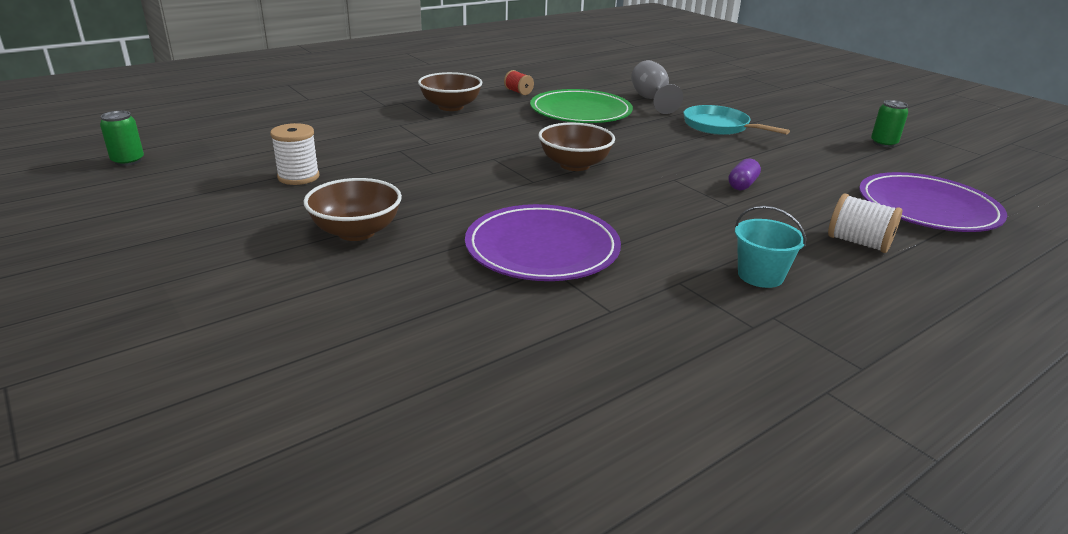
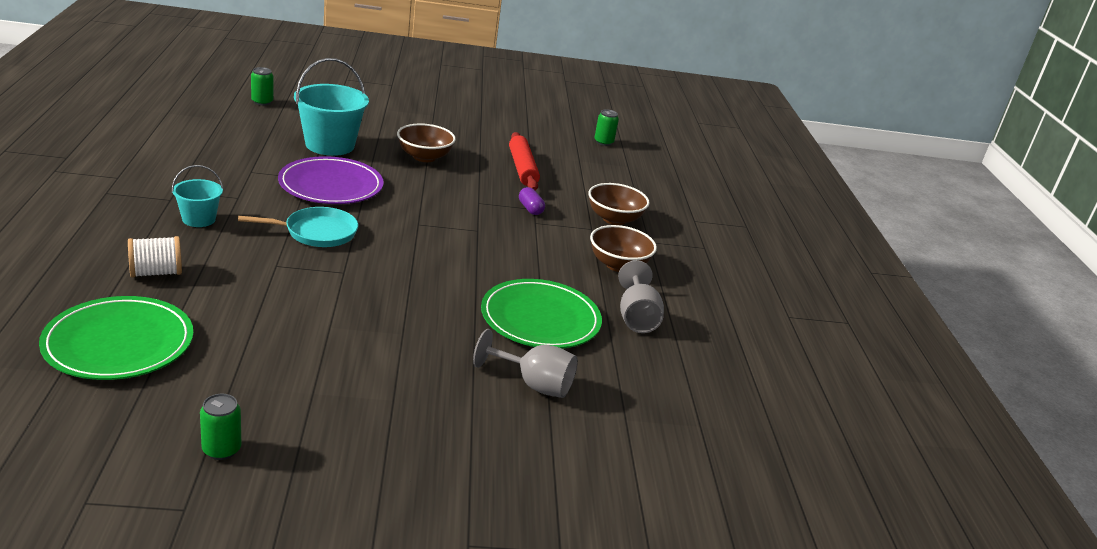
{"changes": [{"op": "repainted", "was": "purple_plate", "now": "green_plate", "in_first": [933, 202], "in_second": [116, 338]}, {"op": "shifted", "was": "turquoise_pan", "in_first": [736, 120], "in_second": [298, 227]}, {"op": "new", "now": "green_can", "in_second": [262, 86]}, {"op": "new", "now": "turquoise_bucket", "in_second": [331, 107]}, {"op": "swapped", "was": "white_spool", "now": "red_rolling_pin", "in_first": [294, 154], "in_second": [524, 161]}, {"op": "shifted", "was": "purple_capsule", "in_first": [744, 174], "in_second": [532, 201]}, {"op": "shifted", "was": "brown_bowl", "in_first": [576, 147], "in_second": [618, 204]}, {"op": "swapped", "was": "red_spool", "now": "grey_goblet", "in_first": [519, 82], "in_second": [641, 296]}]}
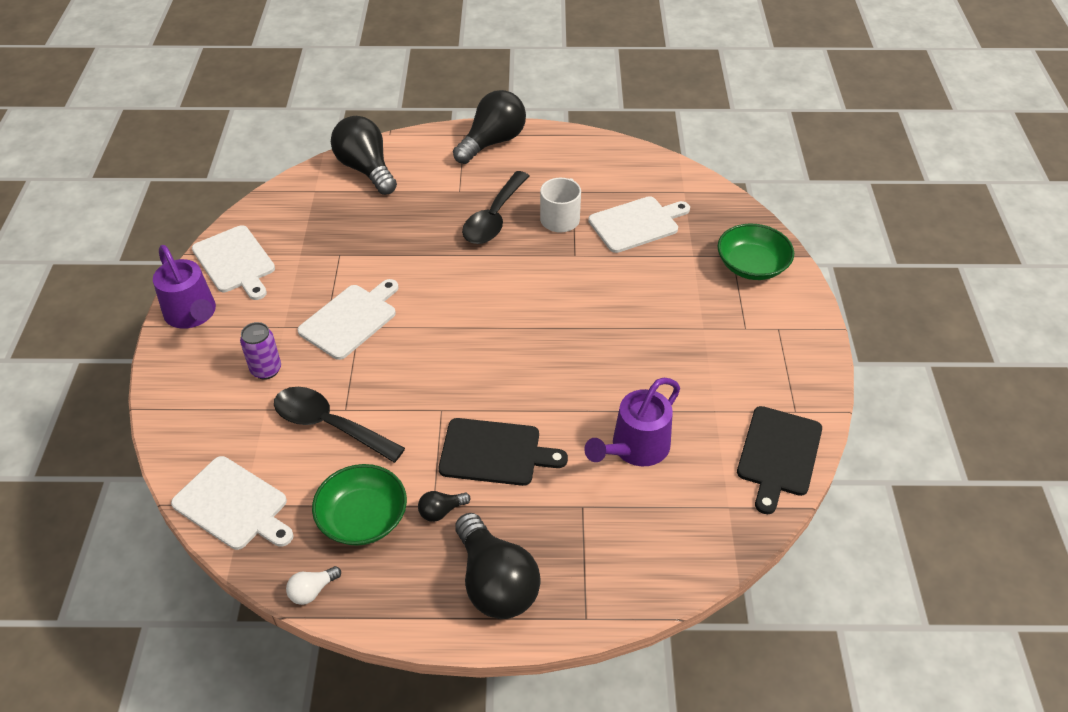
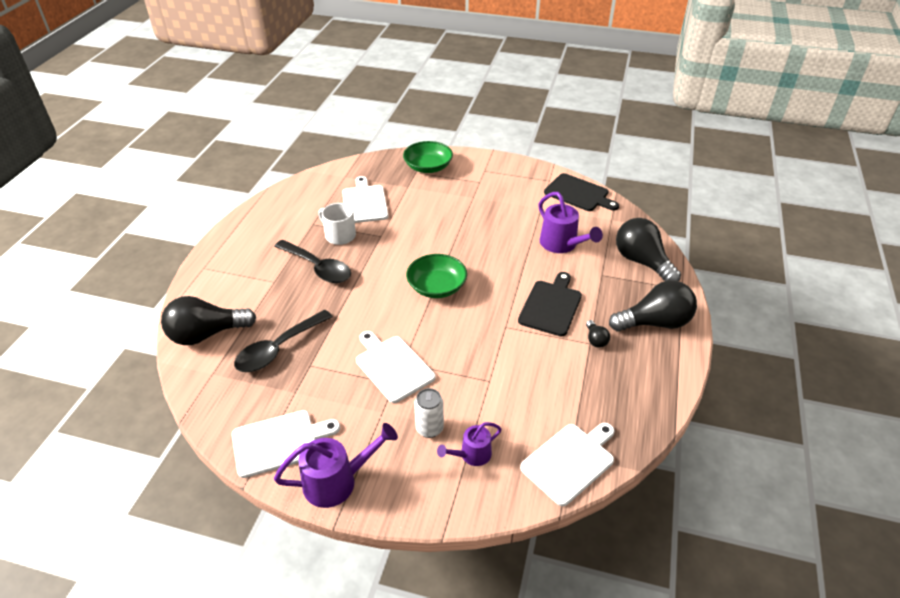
{"changes": [{"op": "shifted", "was": "black_spoon", "in_first": [339, 425], "in_second": [283, 341]}, {"op": "shifted", "was": "green_bowl", "in_first": [359, 505], "in_second": [436, 276]}, {"op": "repainted", "was": "purple_can", "now": "white_can", "in_first": [260, 351], "in_second": [429, 413]}, {"op": "new", "now": "purple_watering_can", "in_second": [469, 444]}, {"op": "shifted", "was": "black_light_bulb", "in_first": [489, 127], "in_second": [648, 249]}, {"op": "gone", "was": "white_light_bulb", "in_first": [313, 585]}]}
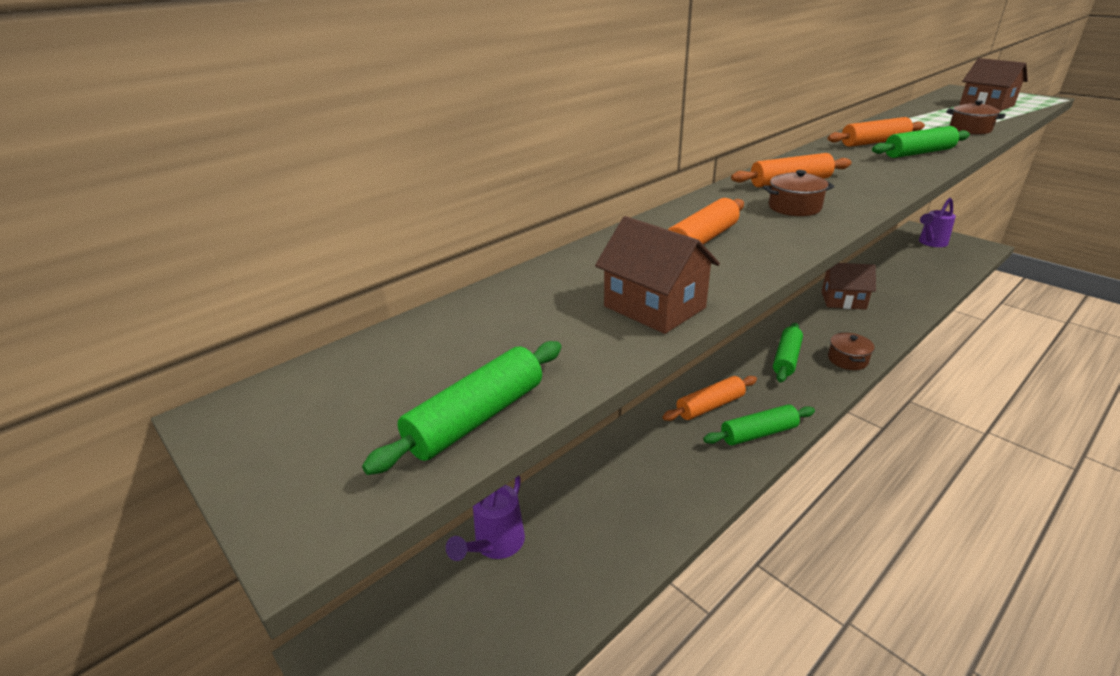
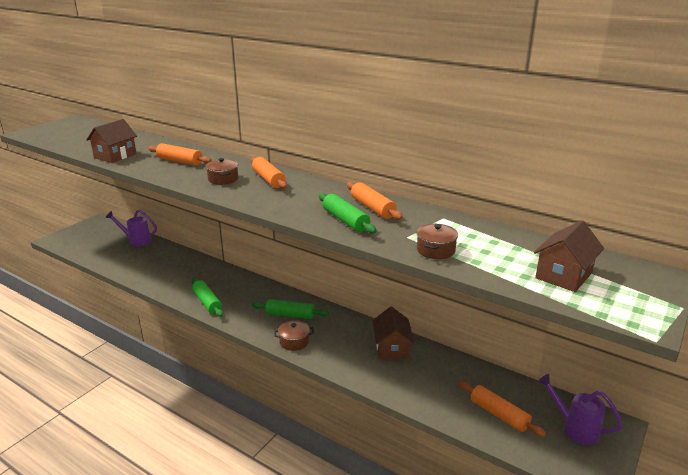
{"changes": [{"op": "shifted", "was": "orange_rolling_pin", "in_first": [710, 398], "in_second": [502, 409]}, {"op": "gone", "was": "green_rolling_pin", "in_first": [462, 408]}]}
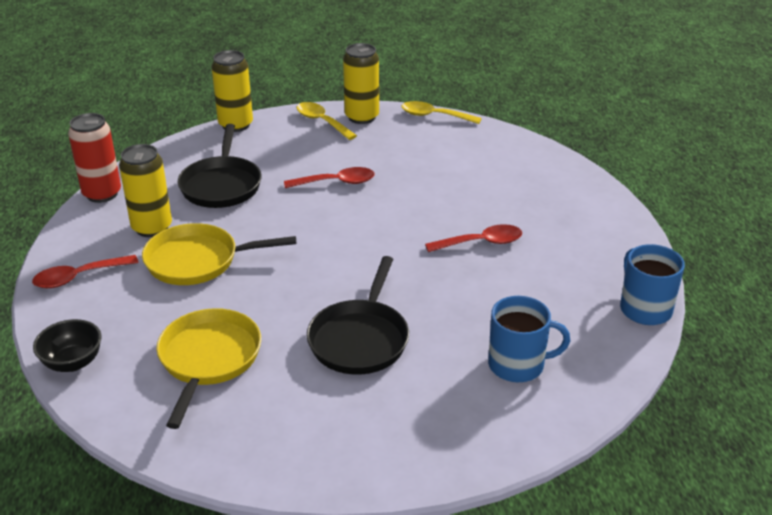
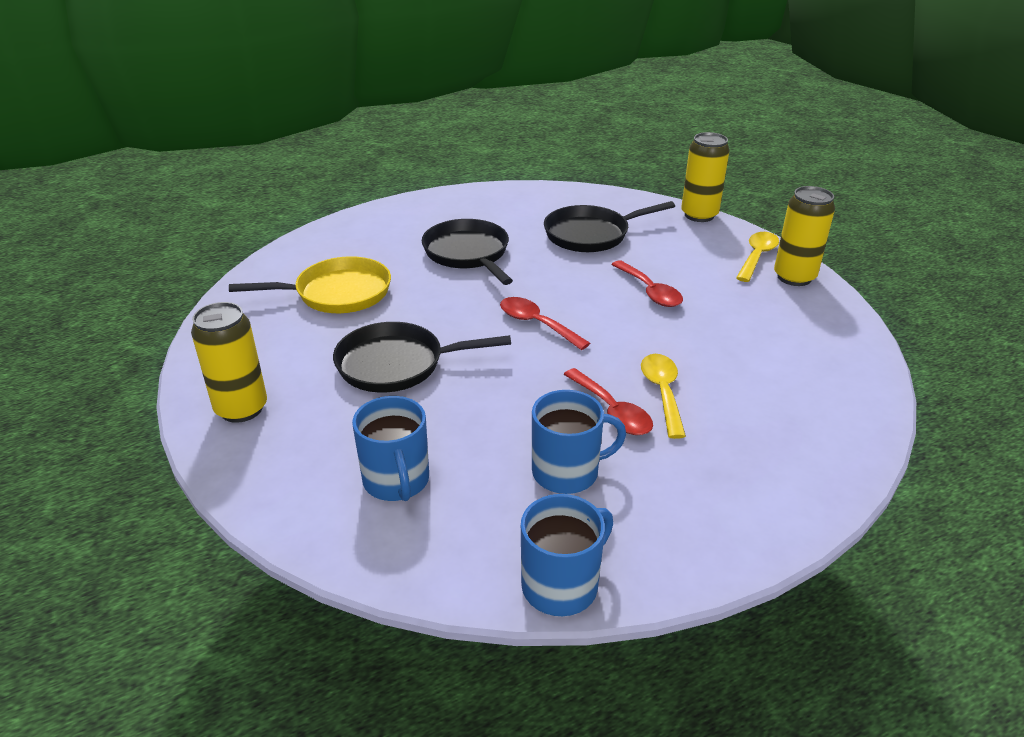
{"changes": [{"op": "shifted", "was": "yellow_can", "in_first": [145, 190], "in_second": [229, 362]}, {"op": "repainted", "was": "yellow_pan", "now": "black_pan", "in_first": [219, 254], "in_second": [467, 252]}, {"op": "shifted", "was": "red_spoon", "in_first": [85, 271], "in_second": [545, 323]}, {"op": "new", "now": "blue_mug", "in_second": [579, 442]}, {"op": "shifted", "was": "yellow_spoon", "in_first": [441, 112], "in_second": [663, 396]}, {"op": "gone", "was": "black_bowl", "in_first": [67, 345]}, {"op": "gone", "was": "red_can", "in_first": [94, 158]}]}
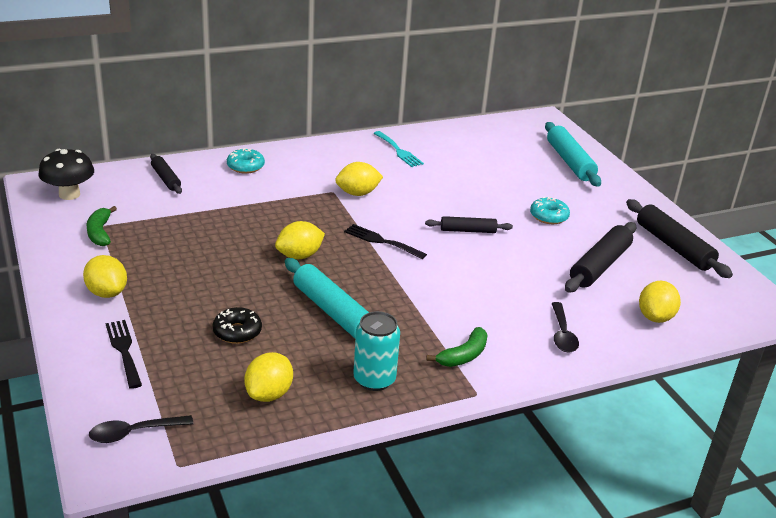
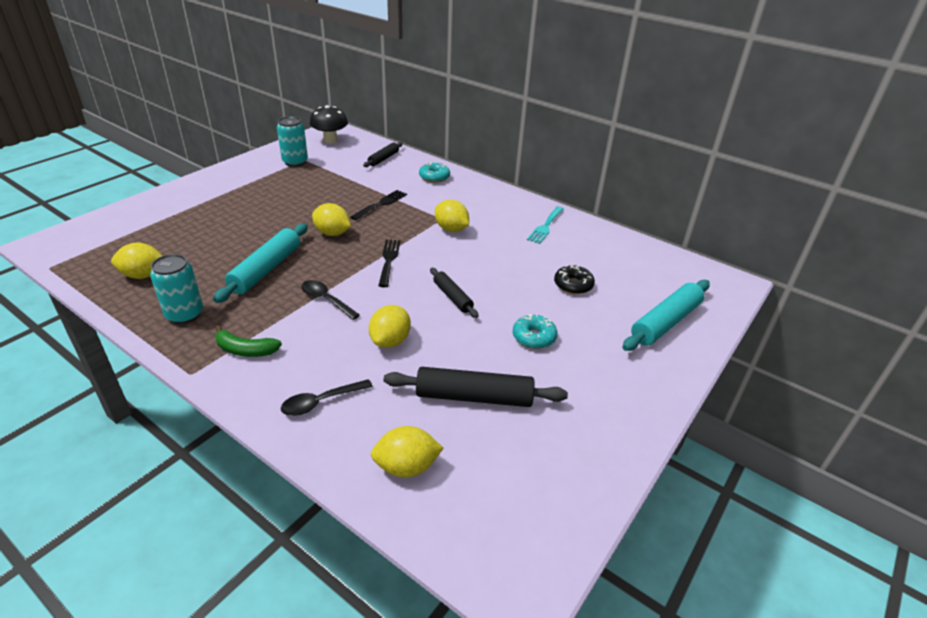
{"changes": [{"op": "swapped", "was": "green_banana", "now": "turquoise_can", "in_first": [101, 226], "in_second": [292, 141]}, {"op": "shifted", "was": "black_spoon", "in_first": [141, 429], "in_second": [330, 300]}, {"op": "shifted", "was": "black_fork", "in_first": [123, 354], "in_second": [378, 205]}, {"op": "shifted", "was": "yellow_lemon", "in_first": [105, 276], "in_second": [390, 326]}, {"op": "shifted", "was": "black_donut", "in_first": [237, 325], "in_second": [574, 279]}, {"op": "gone", "was": "black_rolling_pin", "in_first": [679, 238]}]}
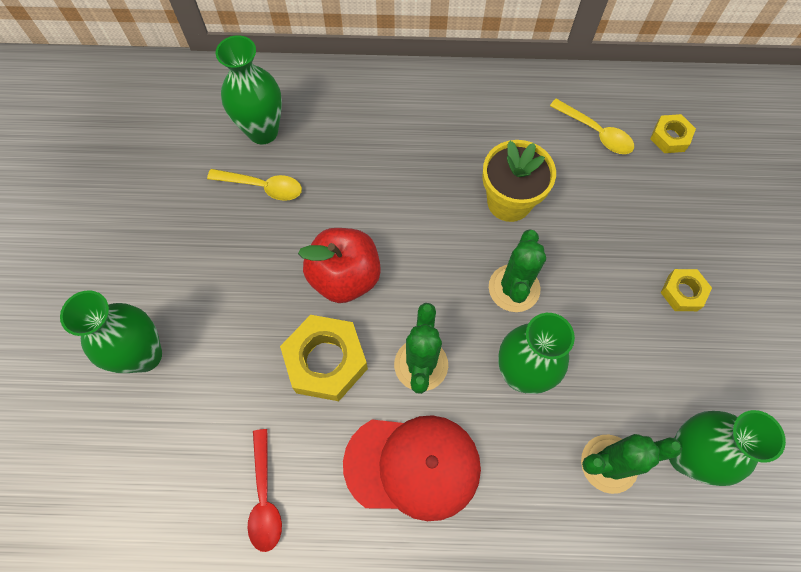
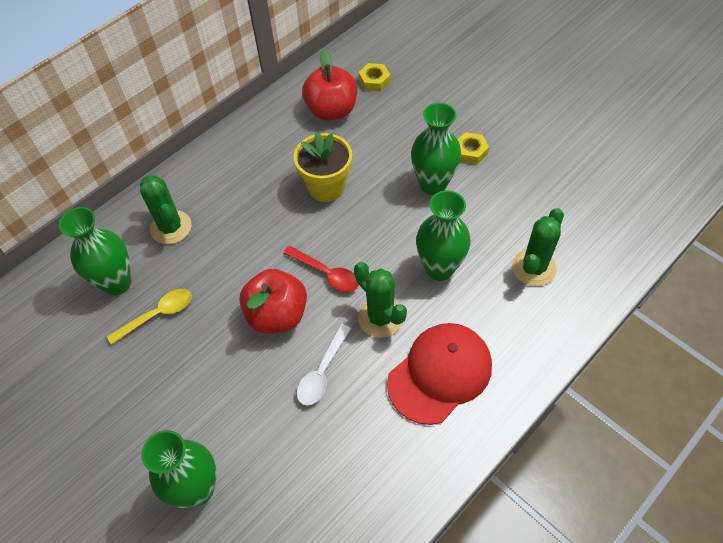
{"changes": [{"op": "shifted", "was": "green_cactus", "in_first": [517, 270], "in_second": [166, 209]}, {"op": "shifted", "was": "red_spoon", "in_first": [265, 490], "in_second": [321, 269]}, {"op": "swapped", "was": "yellow_nut", "now": "white_spoon", "in_first": [324, 358], "in_second": [324, 365]}, {"op": "swapped", "was": "yellow_spoon", "now": "red_apple", "in_first": [592, 126], "in_second": [329, 85]}, {"op": "shifted", "was": "green_vase", "in_first": [727, 448], "in_second": [436, 149]}]}
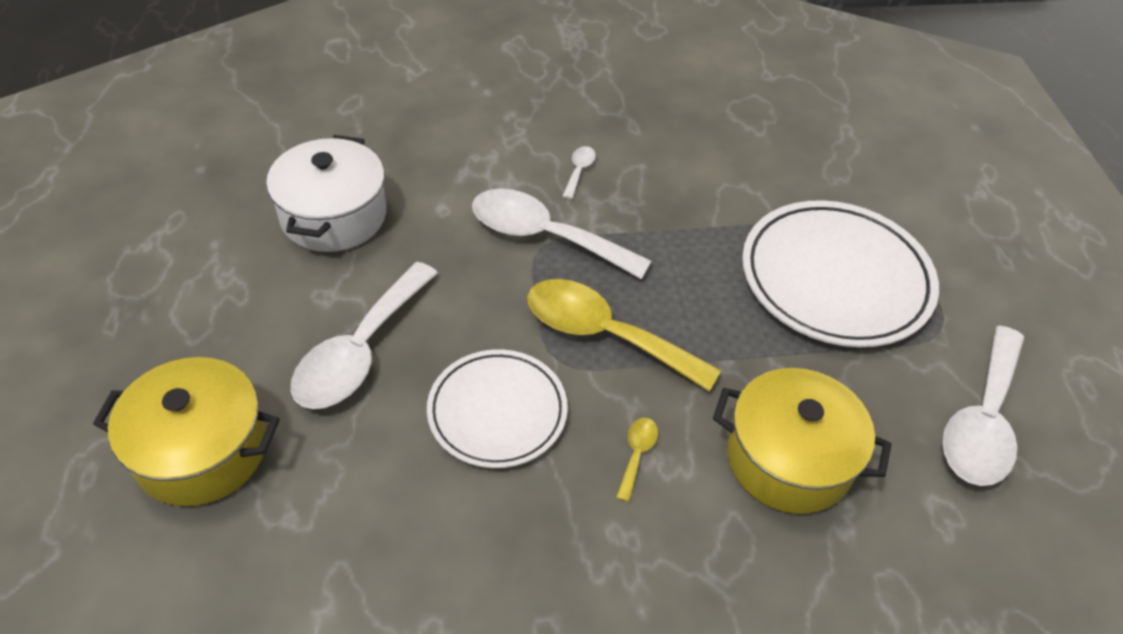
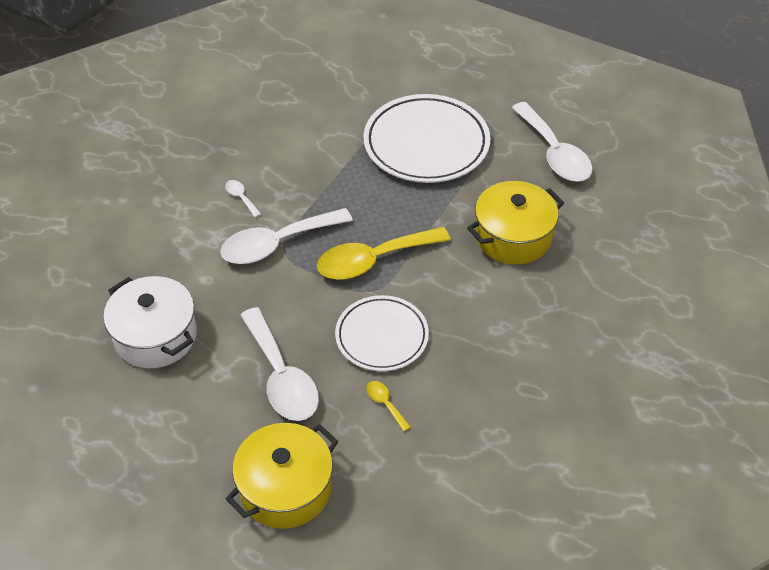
{"changes": [{"op": "shifted", "was": "yellow_spoon", "in_first": [637, 460], "in_second": [388, 406]}]}
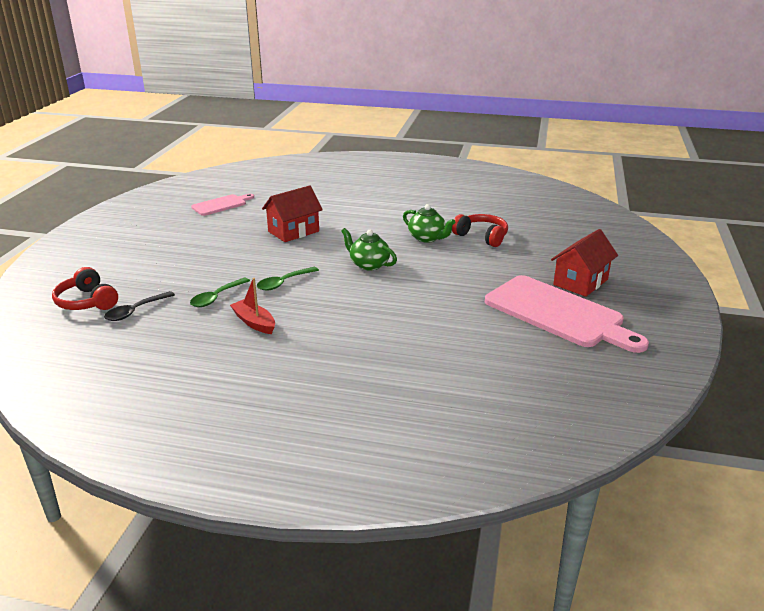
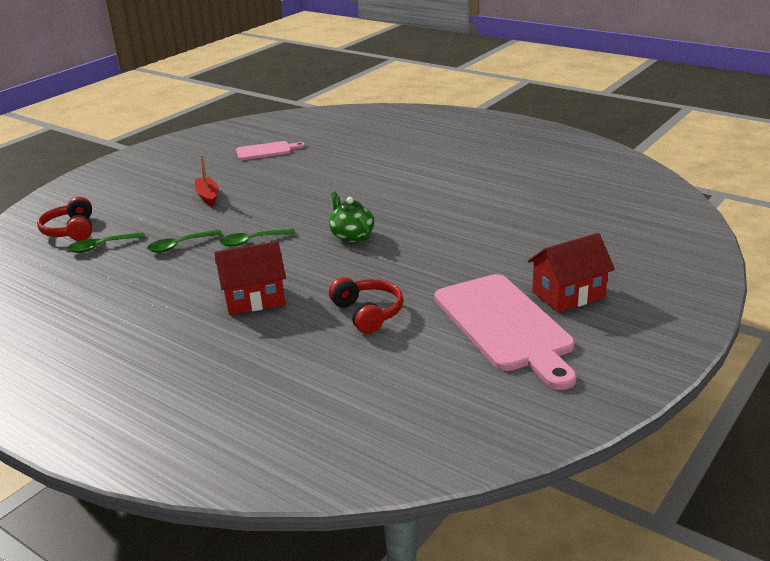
{"changes": [{"op": "repainted", "was": "black_spoon", "now": "green_spoon", "in_first": [139, 306], "in_second": [106, 242]}, {"op": "shifted", "was": "red_boat", "in_first": [252, 306], "in_second": [207, 181]}, {"op": "shifted", "was": "red_house", "in_first": [292, 213], "in_second": [250, 278]}, {"op": "shifted", "was": "red_headphones", "in_first": [480, 230], "in_second": [366, 305]}, {"op": "gone", "was": "green_teapot", "in_first": [429, 223]}]}
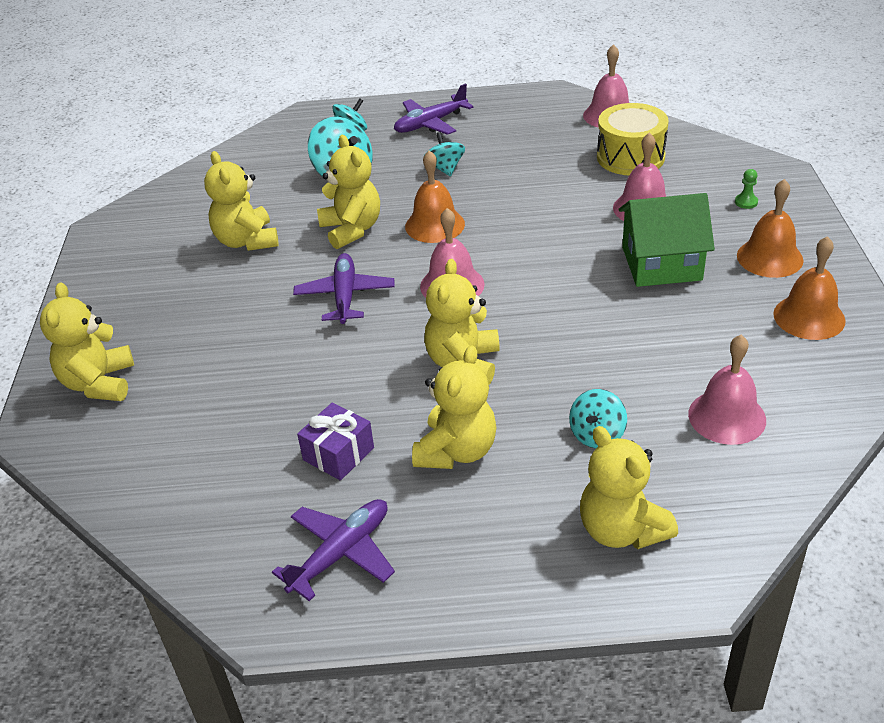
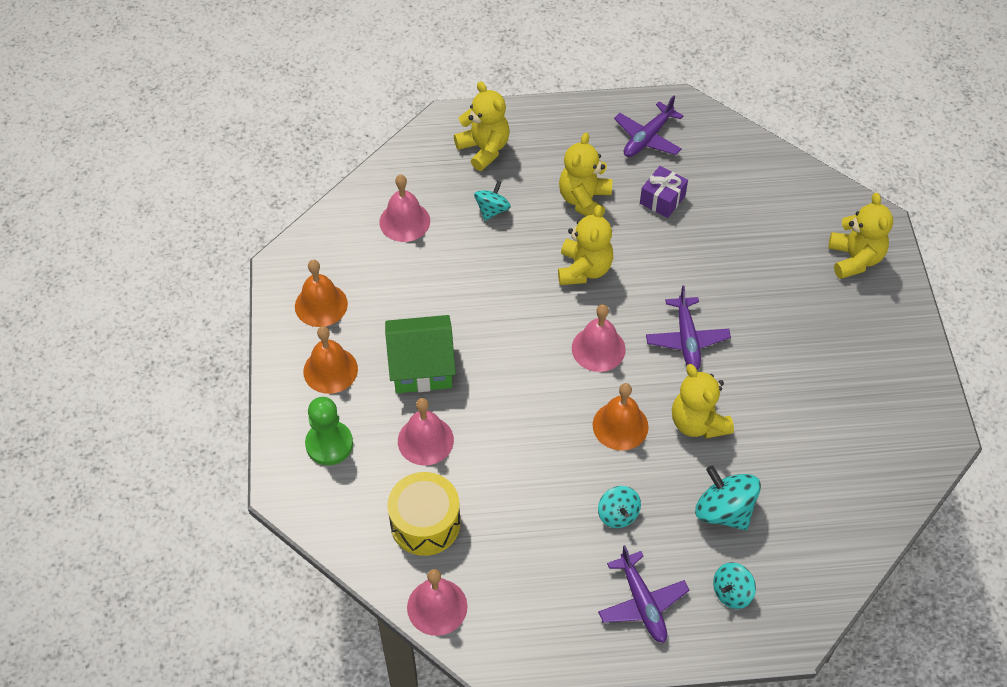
{"changes": [{"op": "scaled", "was": "green_pawn", "in_first": [746, 189], "in_second": [329, 431], "ratio": 2.25}, {"op": "rotated", "was": "purple_plane", "in_first": [434, 109], "in_second": [643, 594], "clockwise": 105}, {"op": "gone", "was": "yellow_teddy_bear", "in_first": [241, 201]}]}
